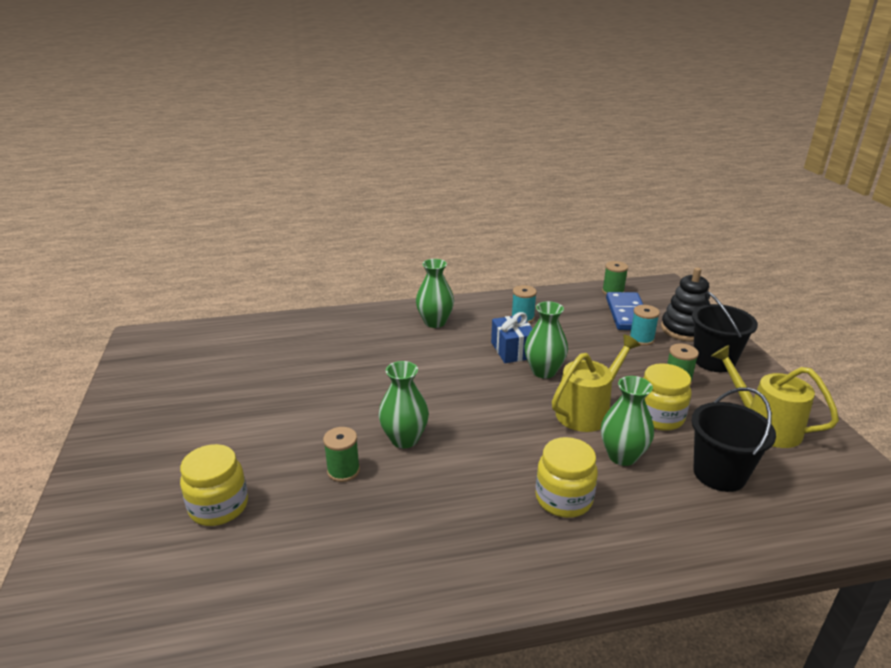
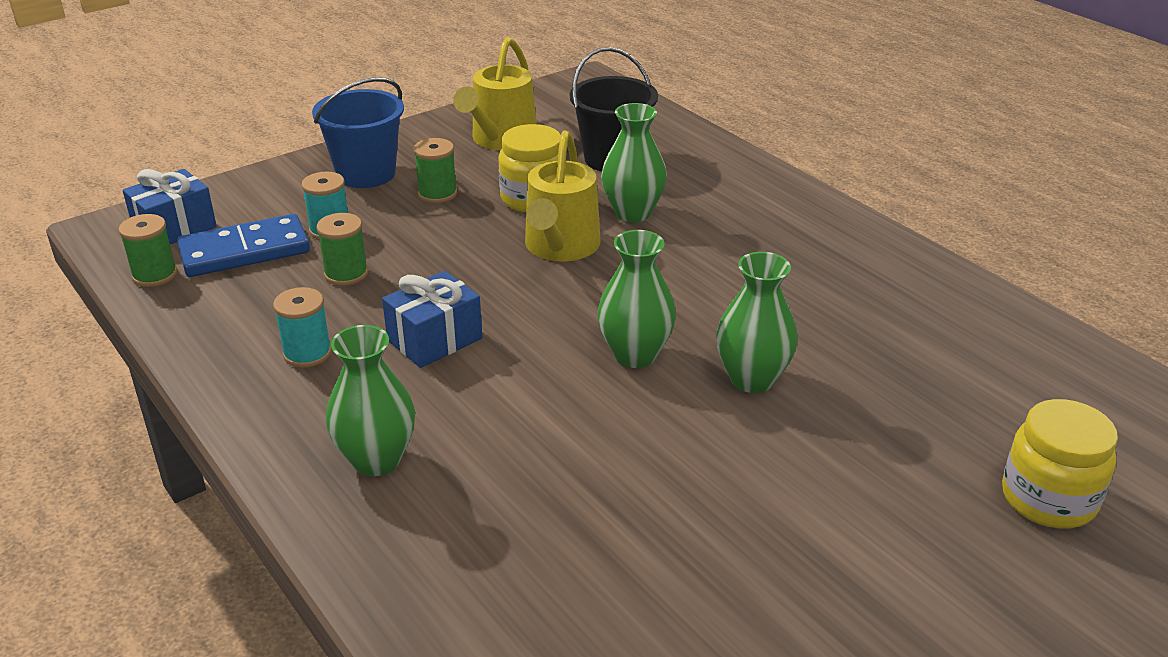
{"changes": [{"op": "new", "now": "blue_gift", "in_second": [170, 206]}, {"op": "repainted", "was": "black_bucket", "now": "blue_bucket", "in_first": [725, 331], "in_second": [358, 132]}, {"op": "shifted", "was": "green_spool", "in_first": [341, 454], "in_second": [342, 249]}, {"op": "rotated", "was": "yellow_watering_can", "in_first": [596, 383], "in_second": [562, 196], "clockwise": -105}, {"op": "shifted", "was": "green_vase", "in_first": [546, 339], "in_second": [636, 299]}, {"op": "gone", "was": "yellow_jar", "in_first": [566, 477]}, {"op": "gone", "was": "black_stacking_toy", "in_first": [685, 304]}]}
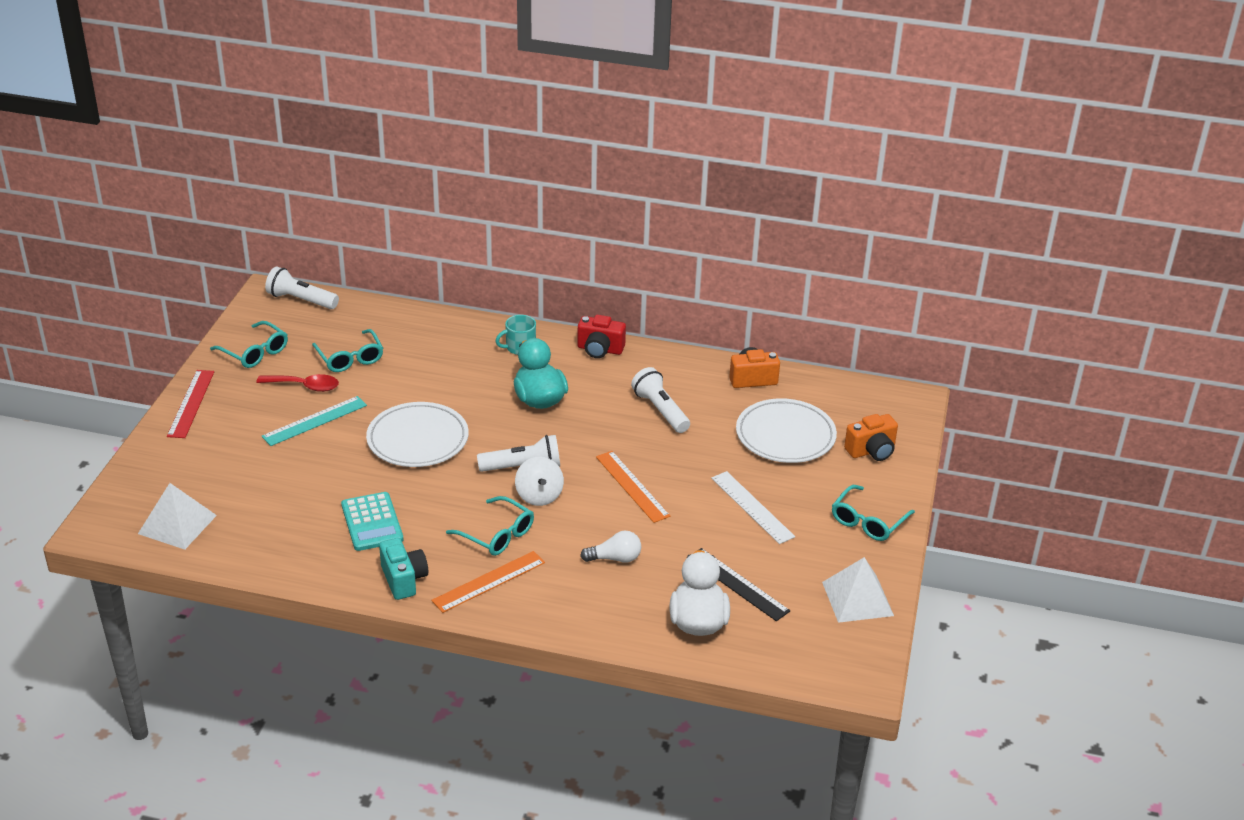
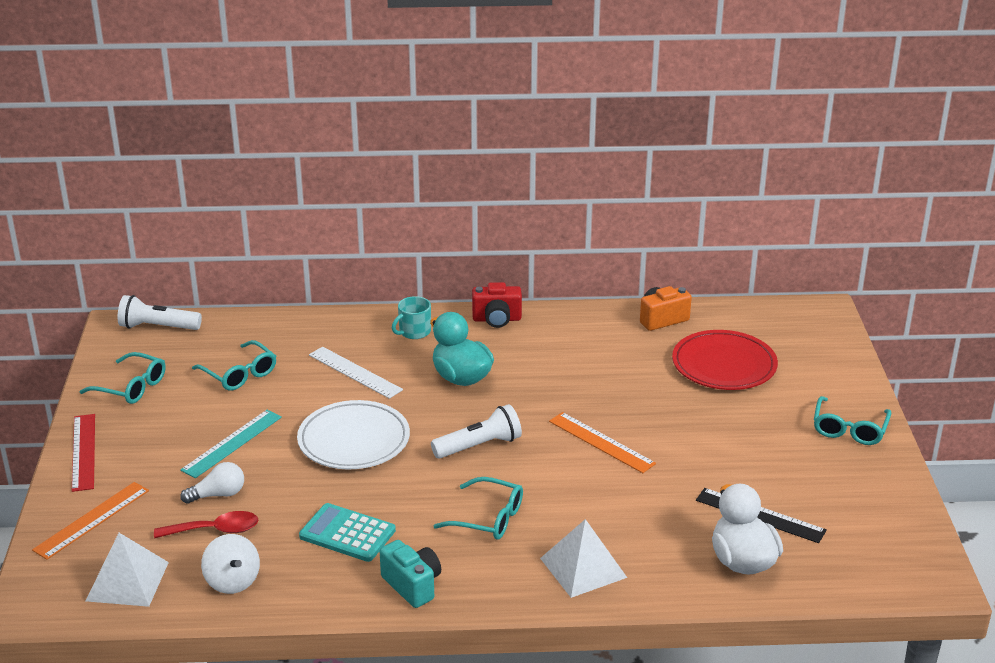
{"changes": [{"op": "shifted", "was": "orange_ruler", "in_first": [488, 582], "in_second": [90, 521]}, {"op": "shifted", "was": "red_spoon", "in_first": [297, 383], "in_second": [206, 524]}, {"op": "shifted", "was": "white_light_bulb", "in_first": [610, 547], "in_second": [212, 483]}, {"op": "shifted", "was": "white_spinning_top", "in_first": [539, 481], "in_second": [230, 564]}, {"op": "rotated", "was": "turquoise_calculator", "in_first": [372, 521], "in_second": [347, 532], "clockwise": 150}, {"op": "shifted", "was": "white_ruler", "in_first": [753, 507], "in_second": [356, 373]}, {"op": "shifted", "was": "white_pyramid", "in_first": [858, 590], "in_second": [583, 558]}, {"op": "repainted", "was": "white_plate", "now": "red_plate", "in_first": [786, 430], "in_second": [725, 360]}, {"op": "gone", "was": "white_flashlight", "in_first": [660, 400]}, {"op": "gone", "was": "orange_camera", "in_first": [871, 437]}]}
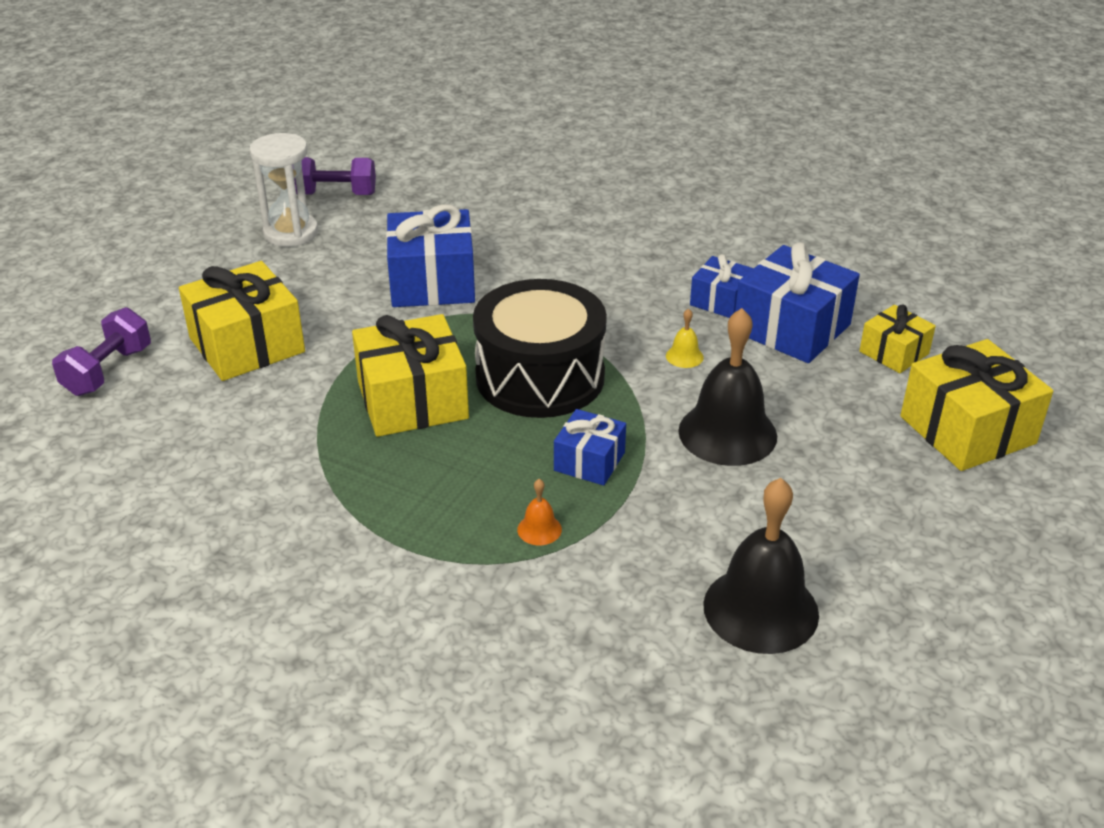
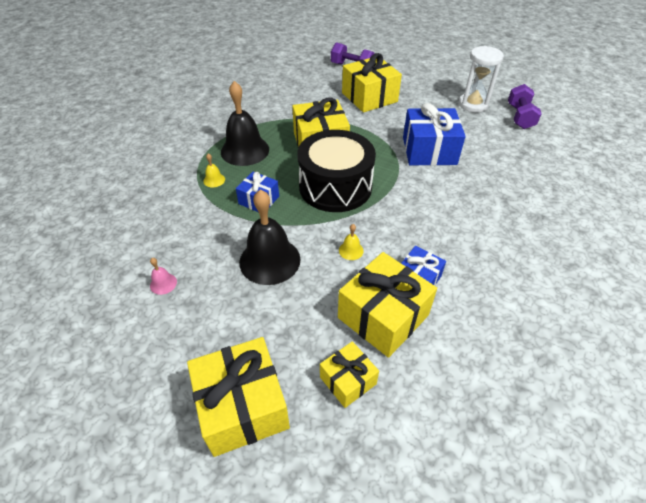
{"changes": [{"op": "new", "now": "pink_bell", "in_second": [163, 276]}, {"op": "repainted", "was": "orange_bell", "now": "yellow_bell", "in_first": [539, 512], "in_second": [214, 171]}, {"op": "shifted", "was": "black_bell", "in_first": [761, 566], "in_second": [245, 123]}, {"op": "repainted", "was": "blue_gift", "now": "yellow_gift", "in_first": [797, 302], "in_second": [387, 305]}]}
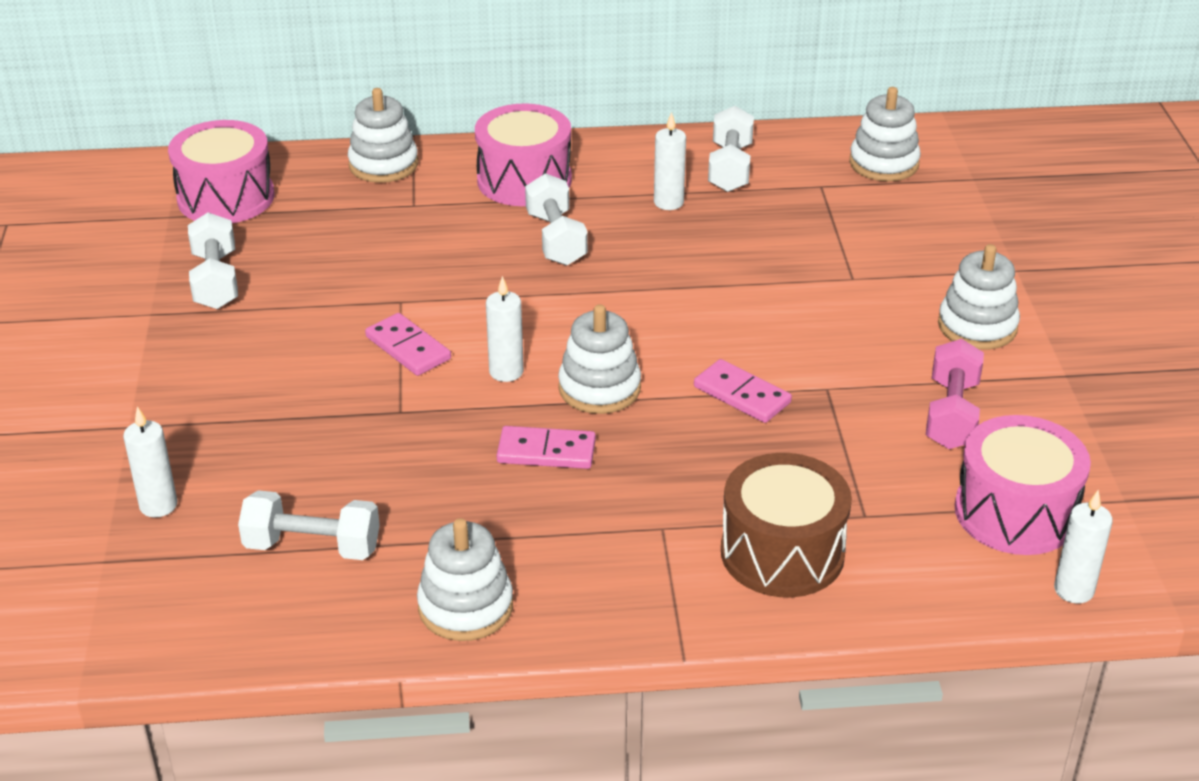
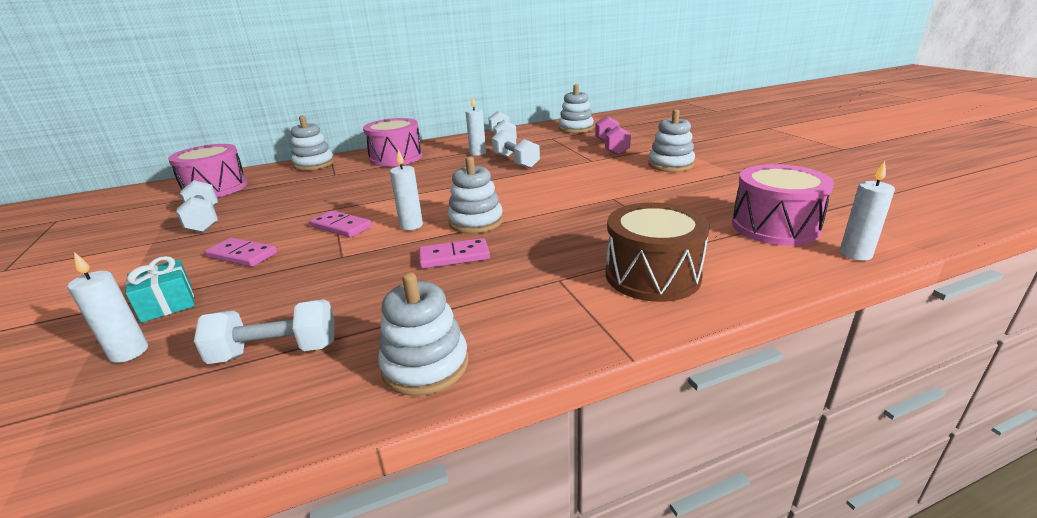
{"changes": [{"op": "new", "now": "turquoise_gift", "in_second": [160, 289]}, {"op": "shifted", "was": "pink_domino", "in_first": [743, 391], "in_second": [241, 252]}, {"op": "shifted", "was": "white_dumbbell", "in_first": [556, 219], "in_second": [516, 149]}, {"op": "shifted", "was": "pink_dumbbell", "in_first": [955, 394], "in_second": [613, 135]}]}
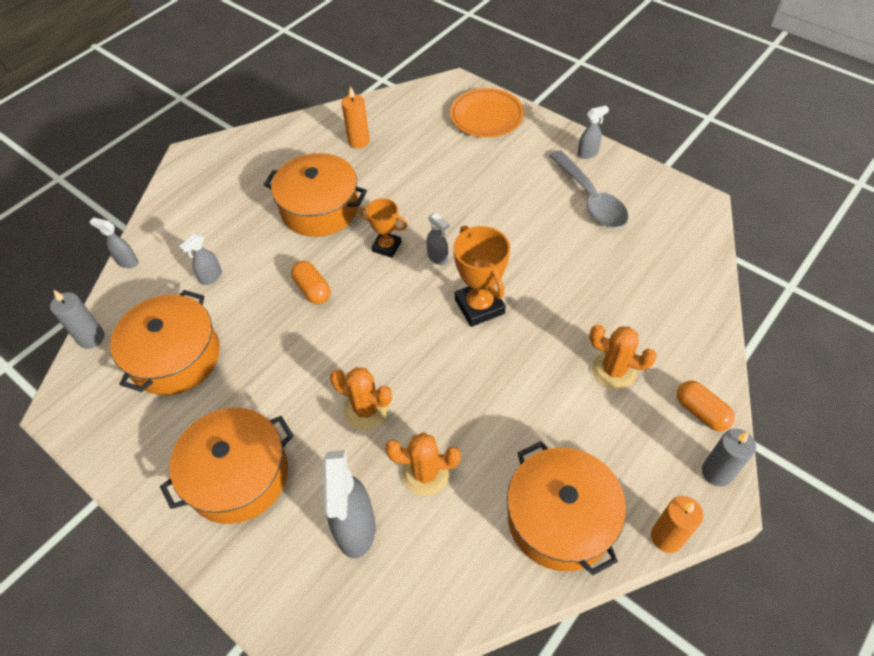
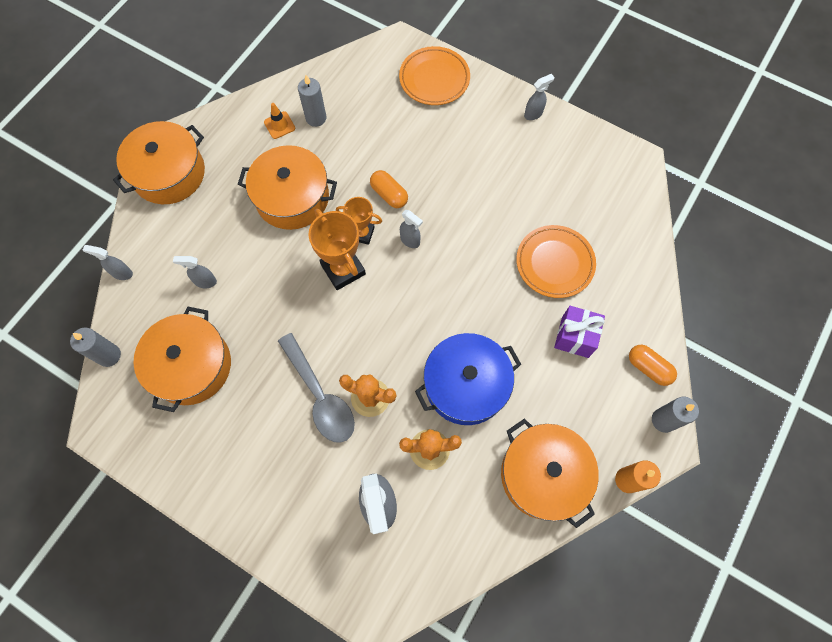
{"changes": [{"op": "shifted", "was": "orange_pot", "in_first": [227, 465], "in_second": [159, 162]}, {"op": "rotated", "was": "grey_spray_bottle", "in_first": [200, 259], "in_second": [195, 272], "clockwise": 60}, {"op": "new", "now": "orange_traffic_cone", "in_second": [279, 121]}, {"op": "shifted", "was": "grey_spoon", "in_first": [588, 189], "in_second": [316, 388]}, {"op": "repainted", "was": "orange_candle", "now": "grey_candle", "in_first": [355, 117], "in_second": [312, 101]}, {"op": "shifted", "was": "orange_trophy", "in_first": [481, 276], "in_second": [337, 249]}, {"op": "shifted", "was": "orange_capsule", "in_first": [311, 282], "in_second": [389, 189]}, {"op": "new", "now": "blue_pot", "in_second": [468, 379]}, {"op": "new", "now": "orange_plate", "in_second": [556, 261]}, {"op": "swapped", "was": "orange_cactus", "now": "purple_gift", "in_first": [623, 357], "in_second": [579, 332]}]}
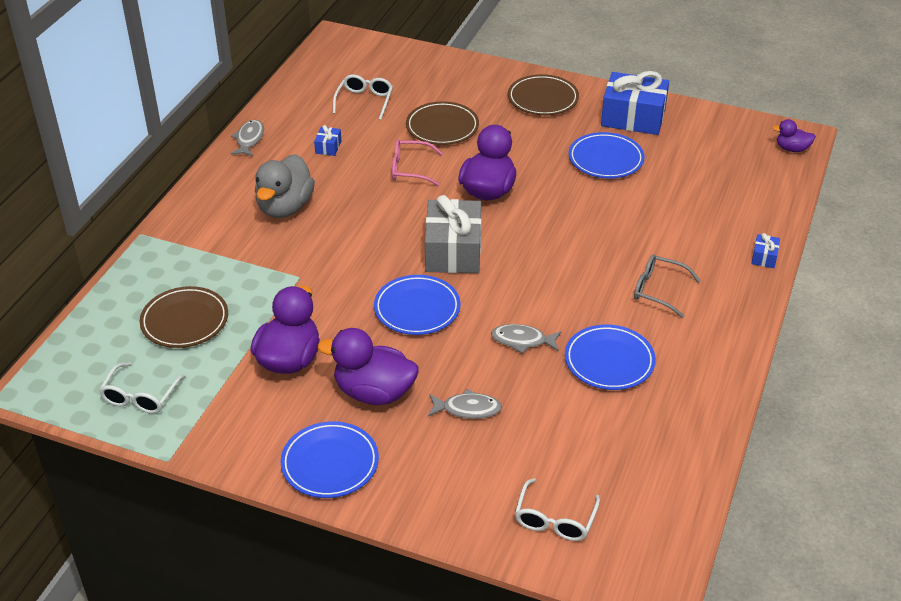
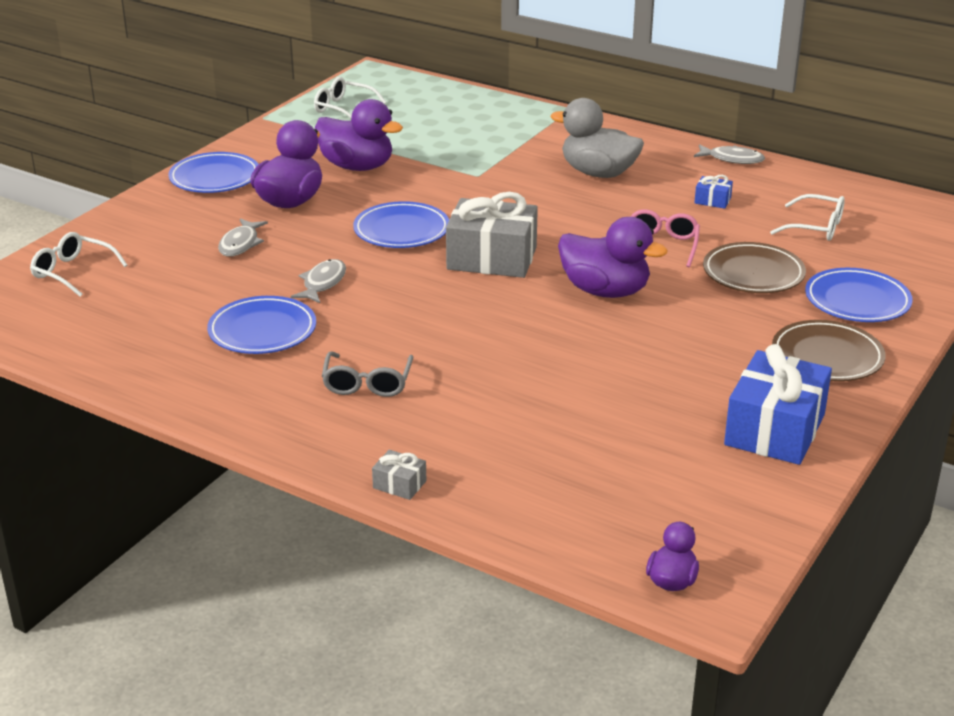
{"changes": [{"op": "rotated", "was": "grey_glasses", "in_first": [667, 286], "in_second": [367, 374], "clockwise": 150}, {"op": "repainted", "was": "blue_gift", "now": "grey_gift", "in_first": [765, 250], "in_second": [399, 475]}, {"op": "shifted", "was": "blue_plate", "in_first": [607, 155], "in_second": [859, 295]}, {"op": "gone", "was": "brown_plate", "in_first": [184, 317]}]}
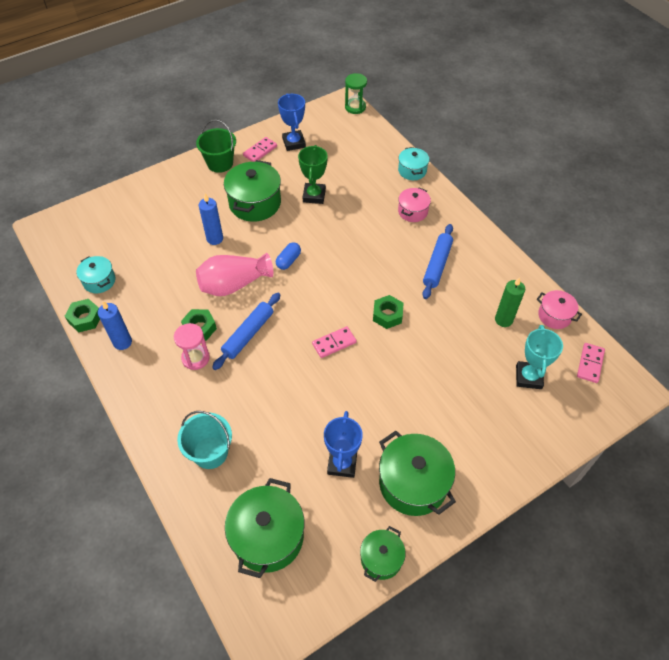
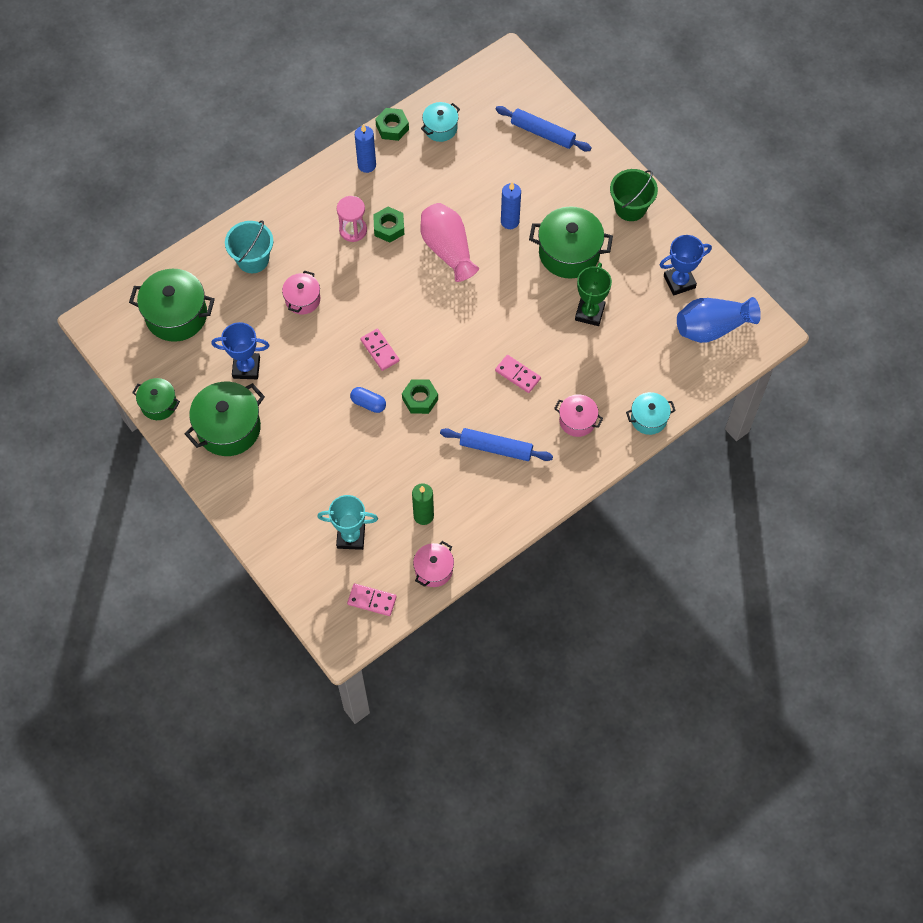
{"changes": [{"op": "new", "now": "pink_pot", "in_second": [301, 292]}, {"op": "shifted", "was": "blue_capsule", "in_first": [288, 256], "in_second": [368, 400]}, {"op": "shifted", "was": "pink_domino", "in_first": [260, 149], "in_second": [518, 374]}, {"op": "shifted", "was": "blue_rolling_pin", "in_first": [246, 331], "in_second": [544, 128]}, {"op": "rotated", "was": "green_trophy", "in_first": [313, 174], "in_second": [593, 294], "clockwise": -75}, {"op": "new", "now": "blue_vase", "in_second": [719, 320]}, {"op": "gone", "was": "green_hourglass", "in_first": [356, 93]}]}
